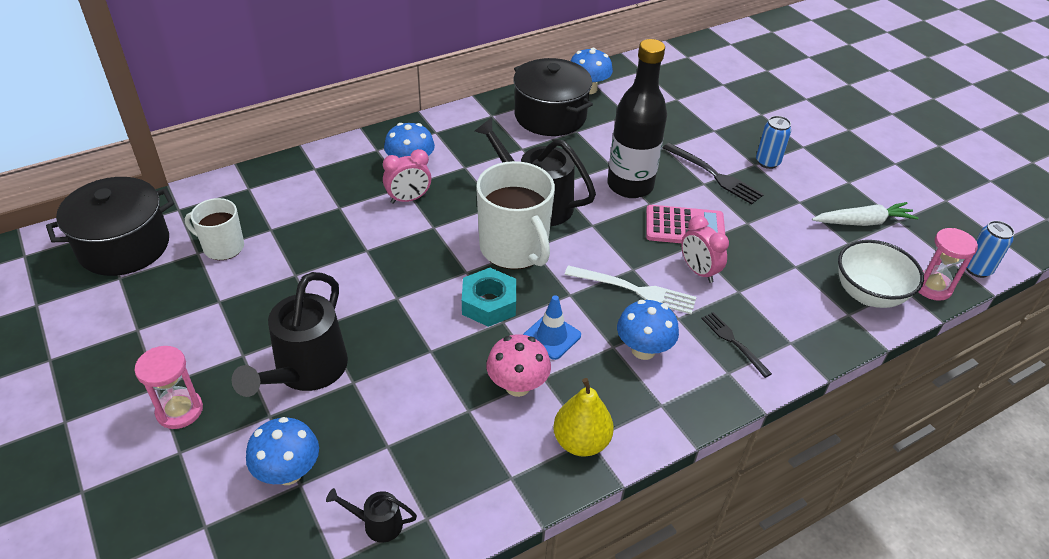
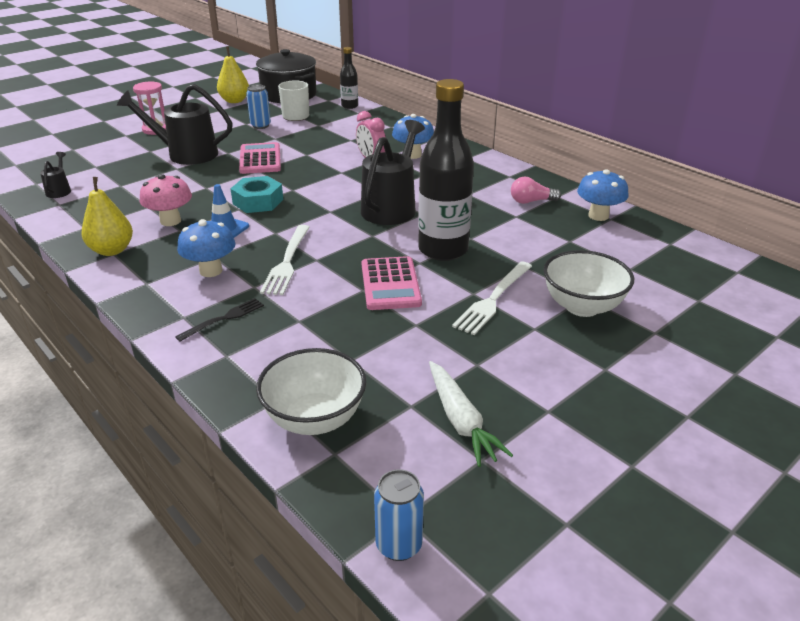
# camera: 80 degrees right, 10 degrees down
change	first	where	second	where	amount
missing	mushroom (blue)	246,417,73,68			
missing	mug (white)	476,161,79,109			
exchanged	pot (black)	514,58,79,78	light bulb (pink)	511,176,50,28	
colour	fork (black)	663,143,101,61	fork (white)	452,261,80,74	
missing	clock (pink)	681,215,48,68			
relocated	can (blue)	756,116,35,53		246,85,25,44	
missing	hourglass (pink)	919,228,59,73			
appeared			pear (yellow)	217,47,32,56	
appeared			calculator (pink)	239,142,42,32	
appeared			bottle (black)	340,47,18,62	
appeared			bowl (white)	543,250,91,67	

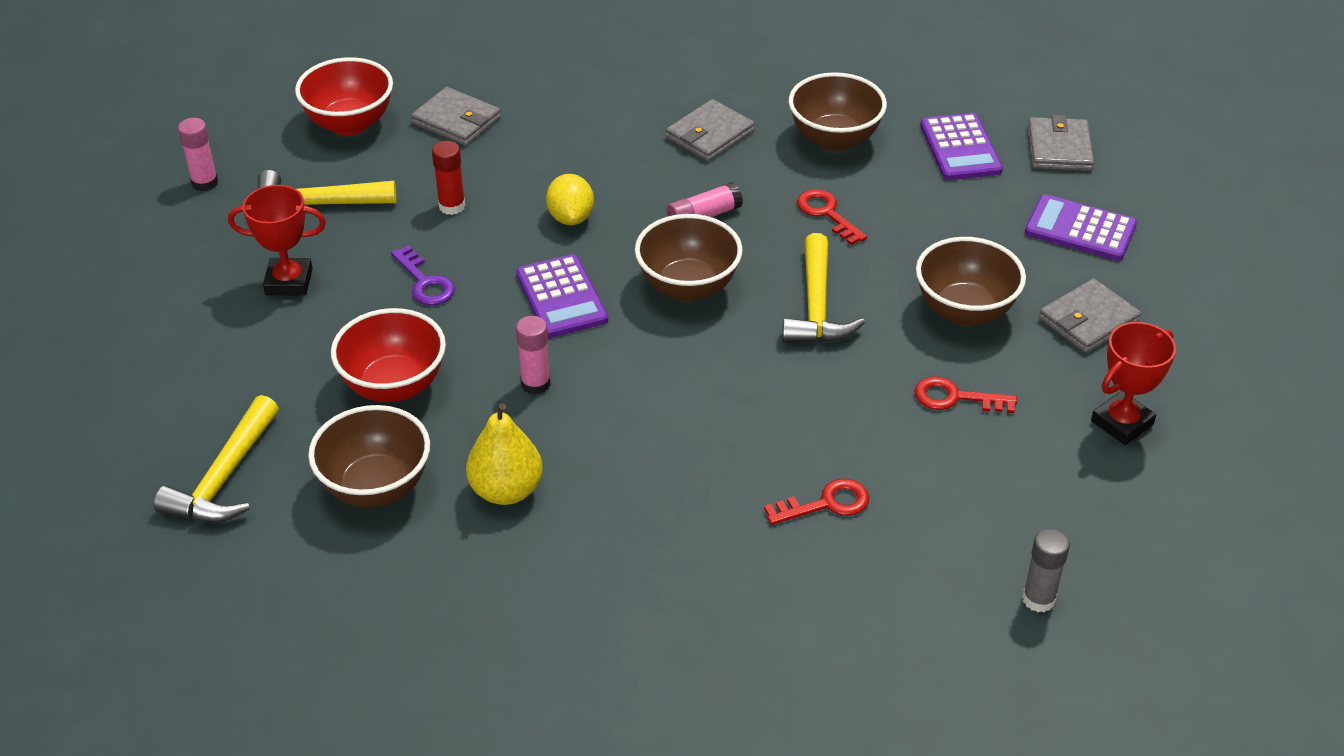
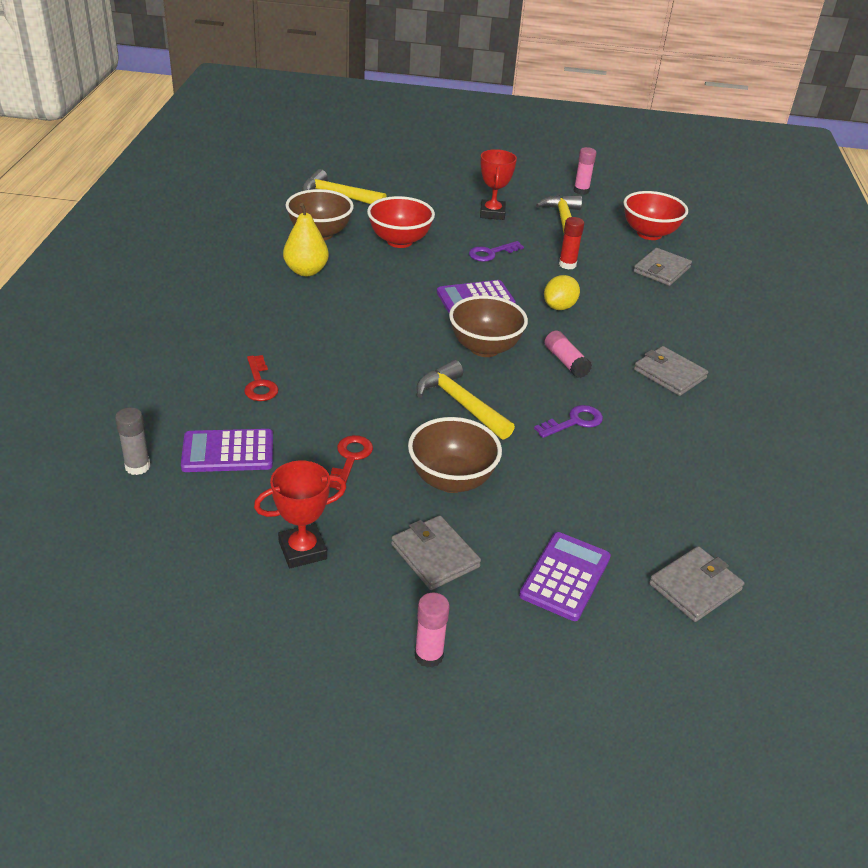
# camera: 90 degrees right, 5 degrees down
change	first	where	second	where	amount
relocated	glue stick (pink)	516,316,35,79		415,593,35,75	
spun	lemon (yellow)	546,174,48,51		544,275,36,35	45 degrees counterclockwise
spun	hammer (yellow)	782,233,83,110		417,360,98,80	45 degrees clockwise
missing	bowl (brown)	789,72,98,79			
colour	key (red)	797,189,70,56	key (purple)	534,405,69,33	
relocated	calculator (purple)	920,113,83,67		181,429,92,43	
spun	wallet (grey)	1028,115,66,56		649,546,96,76	45 degrees counterclockwise
spun	trophy (red)	1091,322,85,123		254,461,93,107	75 degrees counterclockwise

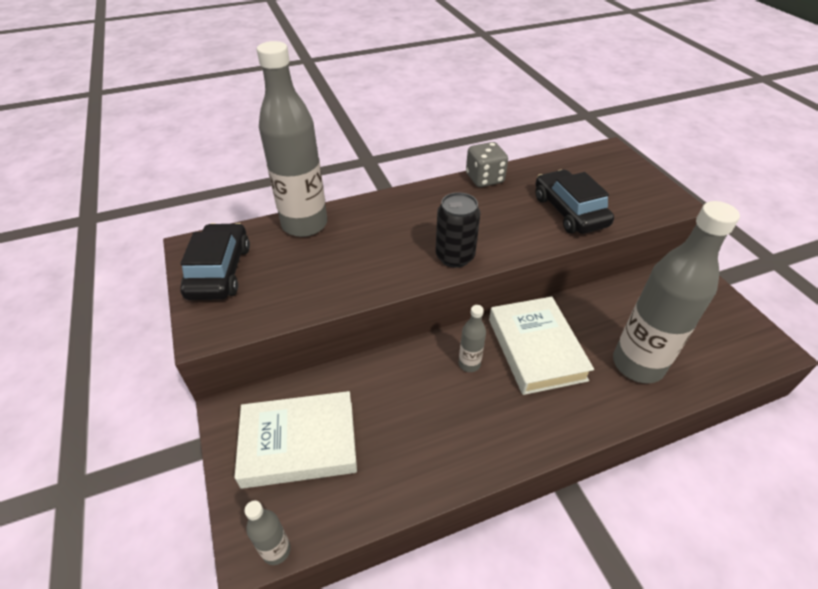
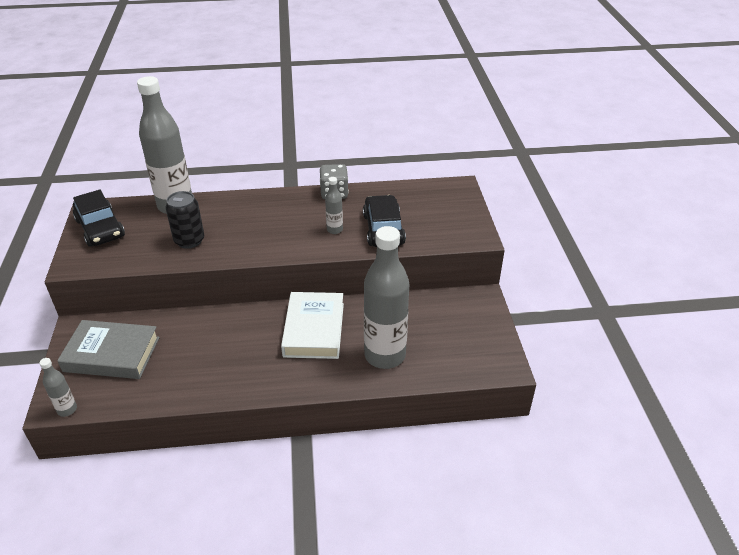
# camera: 15 degrees right, 5 degrees down
change	first	where	second	where	amount
spun	car (black)	180,223,70,77		73,190,52,57	135 degrees clockwise
colour	book (white)	234,391,123,98	book (grey)	57,320,103,59	
relocated	can (black)	435,192,46,76		166,191,38,58	
relocated	bottle (grey)	459,305,27,67		325,177,18,57	

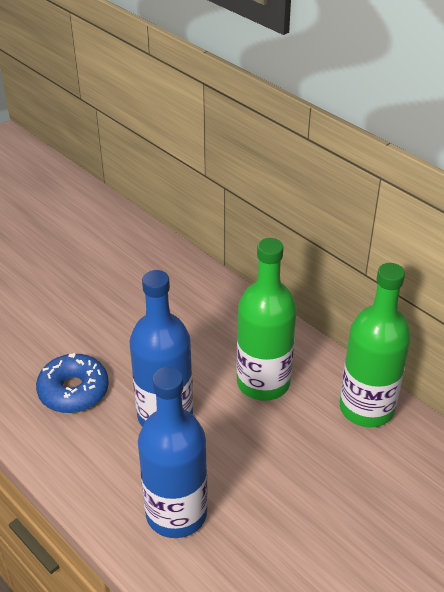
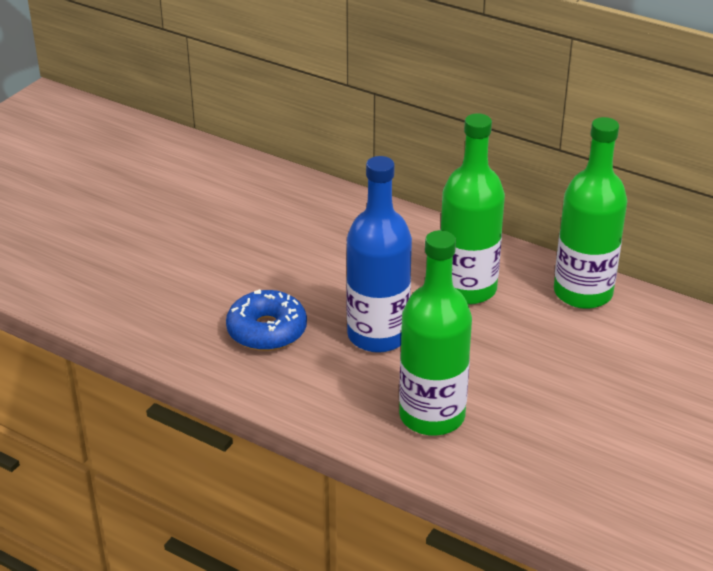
# camera: 15 degrees left, 5 degrees down
change	first	where	second	where	amount
colour	bottle (blue)	138,367,70,171	bottle (green)	399,230,73,206	

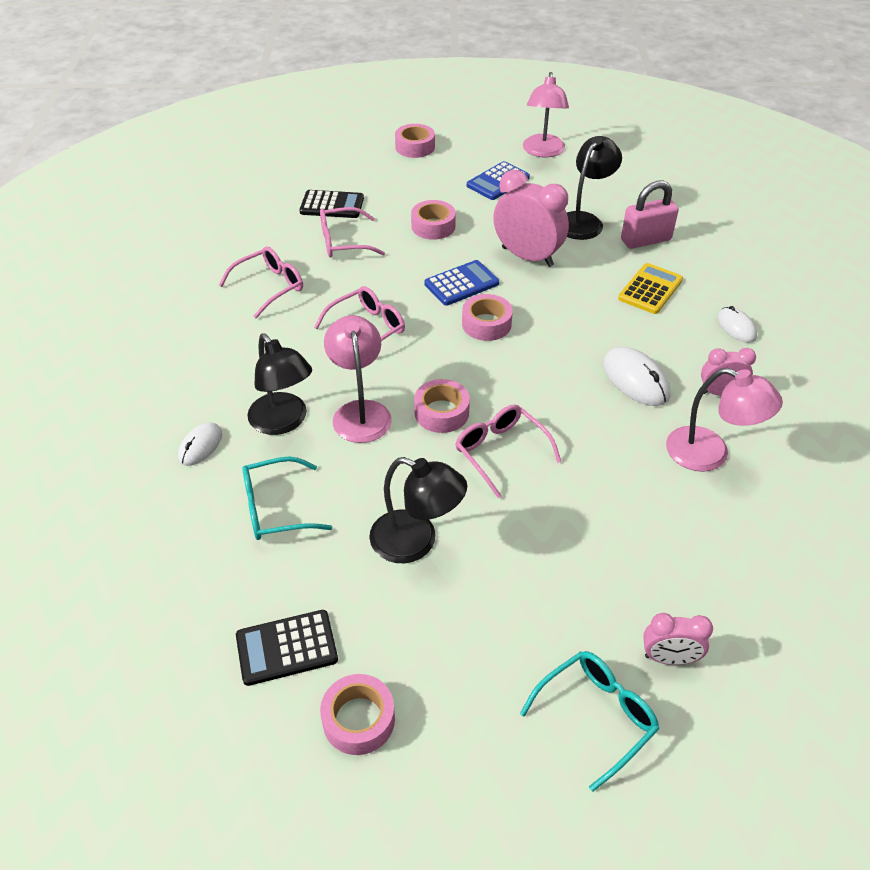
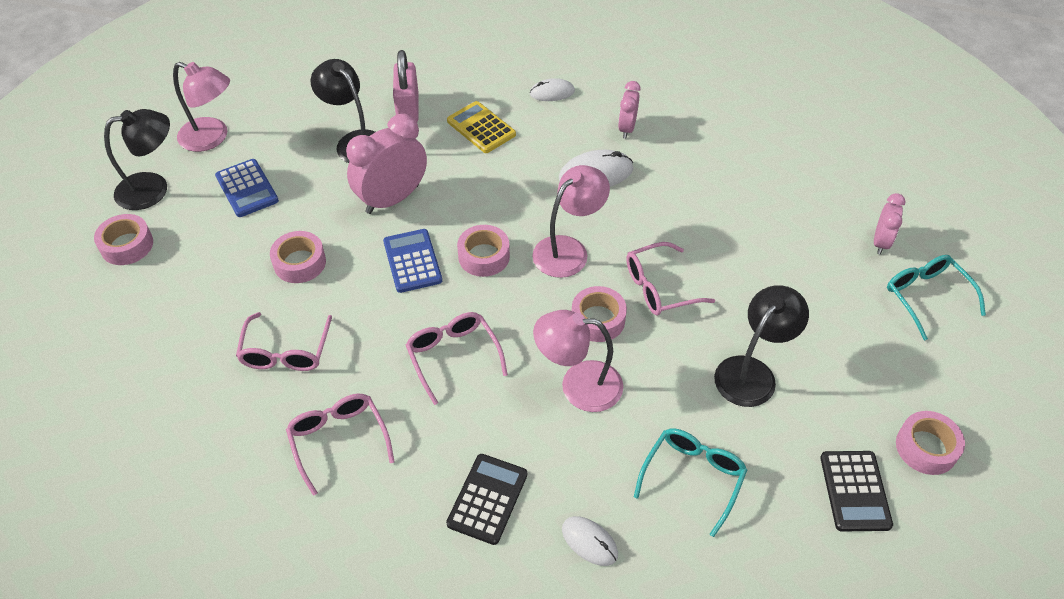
# camera: 75 degrees left, 5 degrees up
change	first	where	second	where	amount
spun	glasses (turquoise)	242,457,90,83		634,429,113,108	150 degrees counterclockwise
relocated	lamp (black)	248,333,64,102		104,109,66,101	
relocated	calculator (black)	300,190,64,28		446,454,81,91	
relocated	lamp (pink)	666,368,117,104		532,165,78,113	

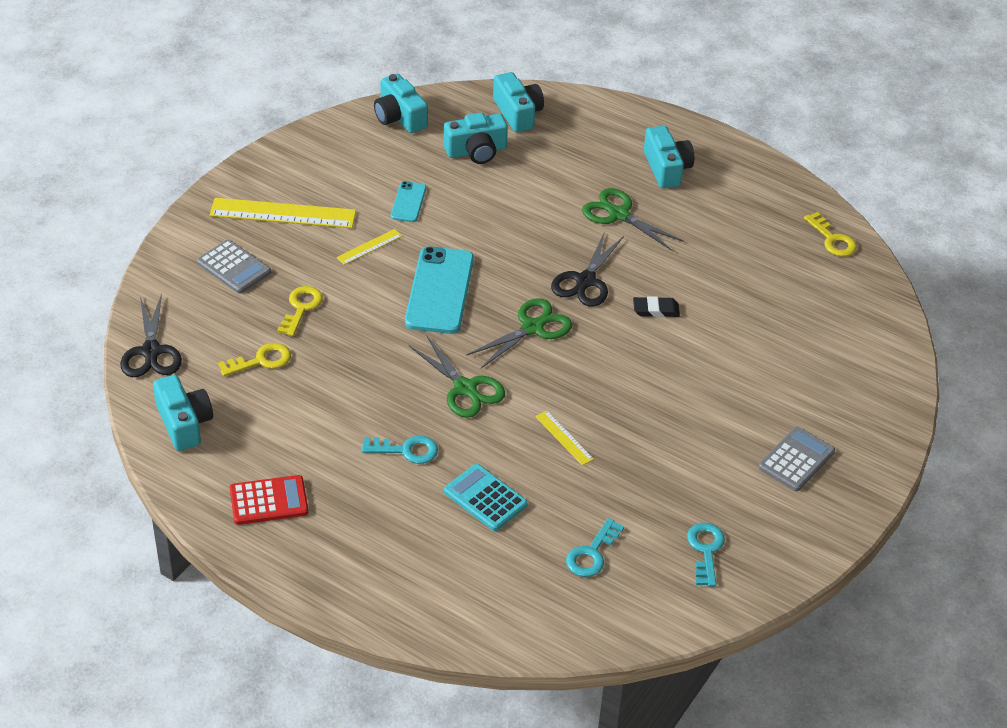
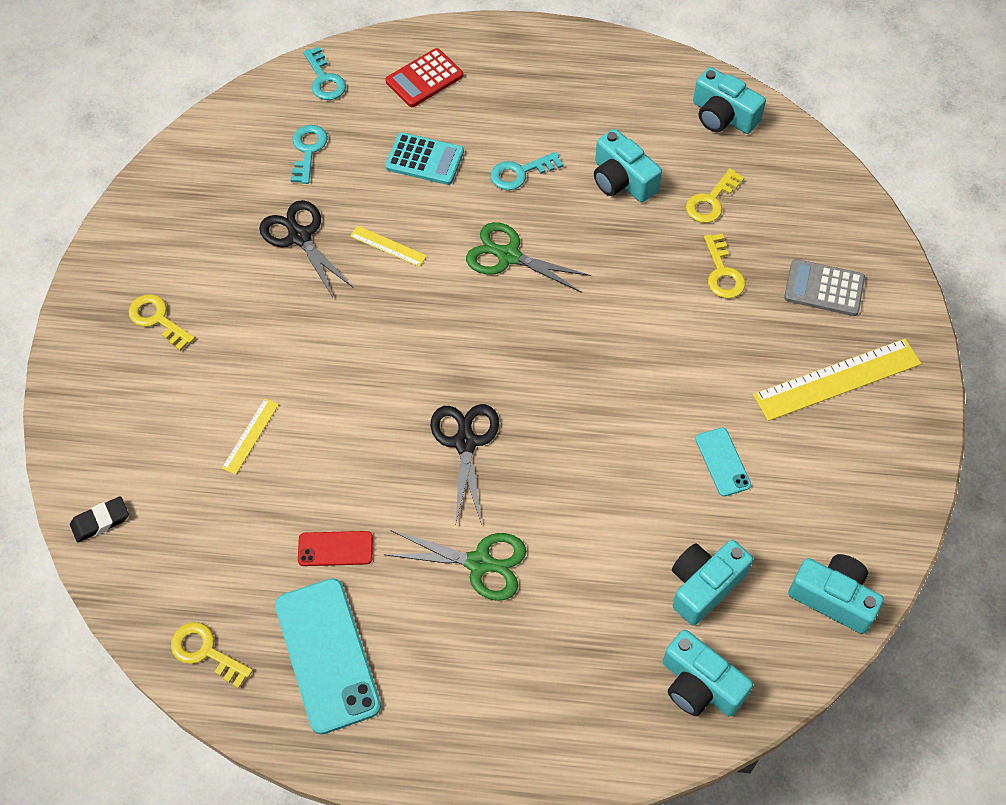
# camera: 155 degrees right, 15 degrees up
change	first	where	second	where	amount
relocated	scissors (black)	120,293,62,84		259,200,95,97	
relocated	calculator (red)	230,475,78,50		385,48,78,59	
relocated	ruler (yellow)	336,229,66,36		222,398,57,76	
relocated	phone (turquoise)	405,246,69,88		275,578,106,156	
missing	scissors (green)	466,298,106,70			
relocated	eraser (black)	633,296,47,22		70,496,59,46	
relocated	camera (turquoise)	644,126,50,62		594,129,68,73	
relocated	key (turquoise)	687,522,38,65		303,47,43,53	
exchanged	calculator (grey)	758,426,77,65	key (yellow)	128,294,67,57	
appeared			phone (red)	298,531,75,35	

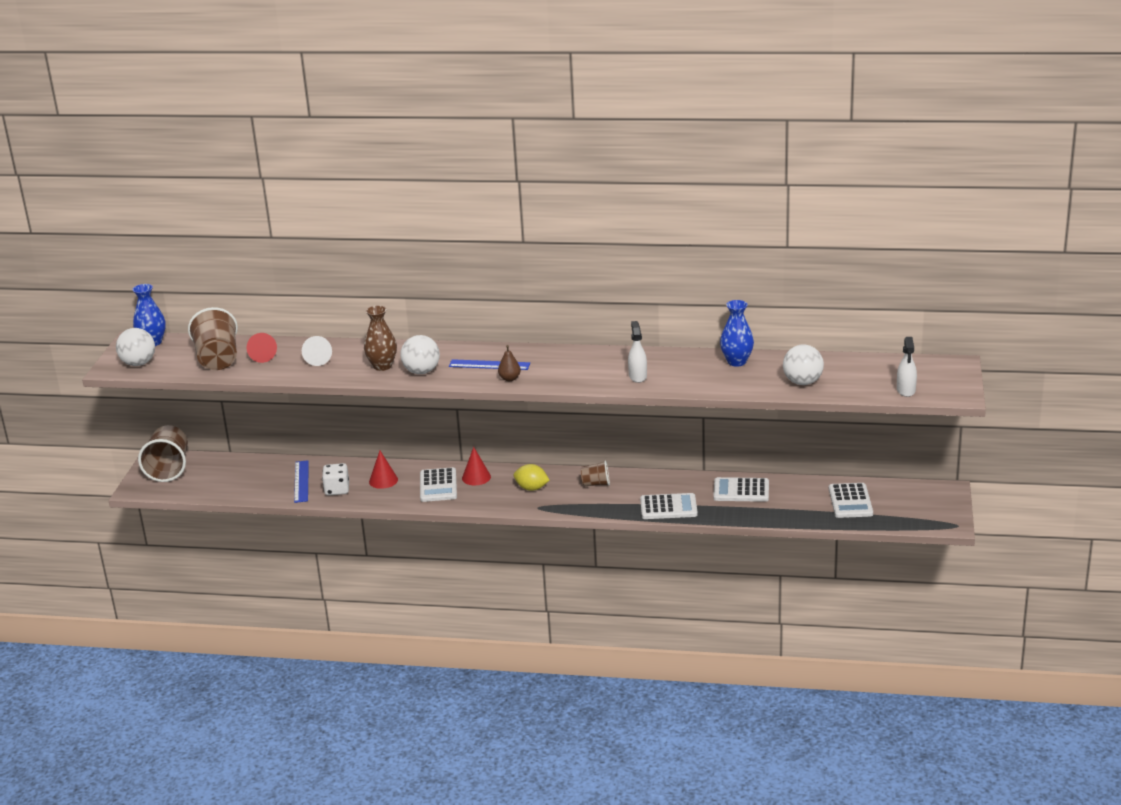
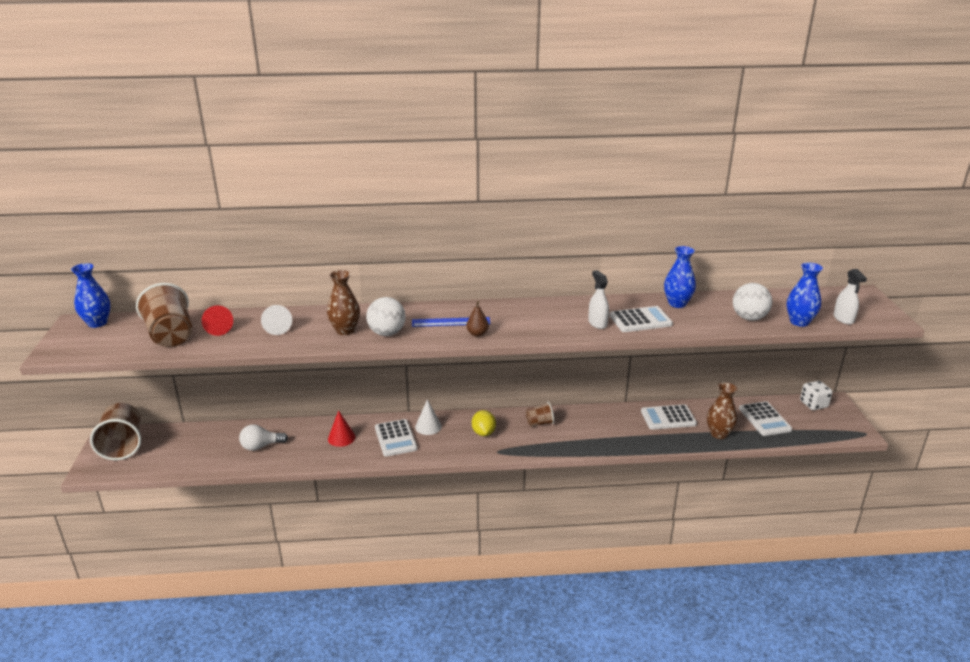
# camera: 15 degrees left, 0 degrees up
change	first	where	second	where	amount
missing	ball (white)	116,328,39,38			
exchanged	ruler (blue)	294,460,15,43	light bulb (white)	239,424,49,27	
relocated	dice (white)	322,463,27,33		800,381,33,29	
colour	cone (red)	462,447,29,38	cone (white)	415,399,27,36	
spun	lemon (yellow)	514,464,36,27		472,410,24,26	75 degrees clockwise
relocated	calculator (white)	640,493,58,26		610,306,63,26	
appeared			vase (brown)	707,382,30,57	
appeared			vase (blue)	787,262,36,65	

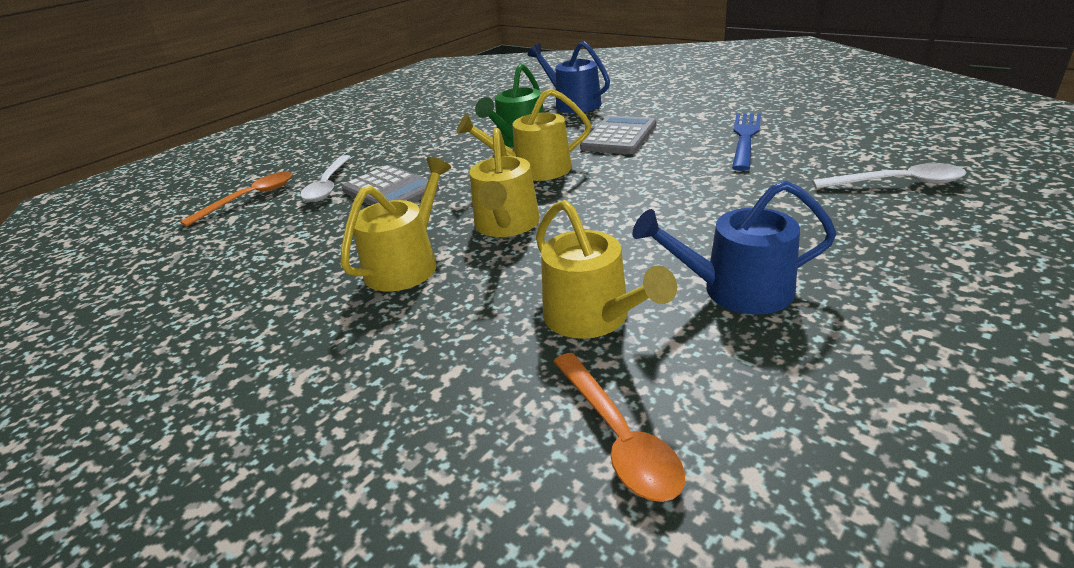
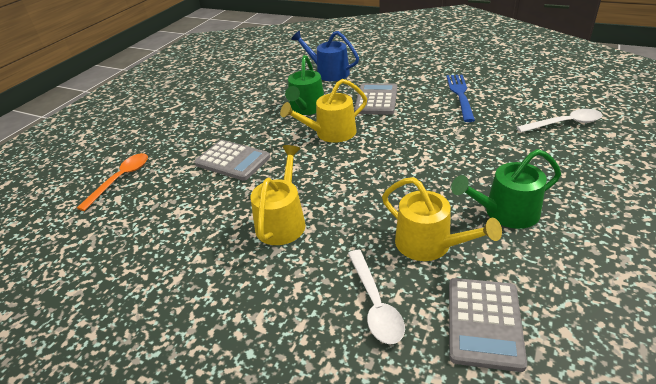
# camera: 15 degrees left, 5 degrees up
change	first	where	second	where	amount
relocated	spoon (white)	301,155,50,47		348,250,57,94	
missing	watering can (yellow)	469,128,71,109			
exchanged	spoon (orange)	553,353,132,149	calculator (grey)	449,278,78,94	
colour	watering can (blue)	632,181,205,134	watering can (green)	451,149,110,80	

